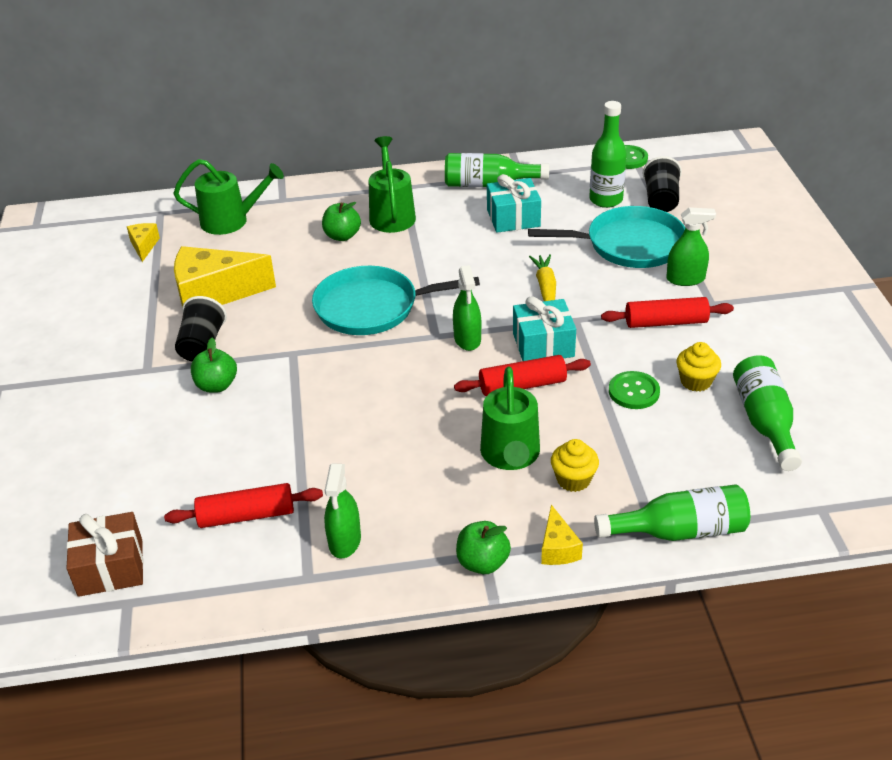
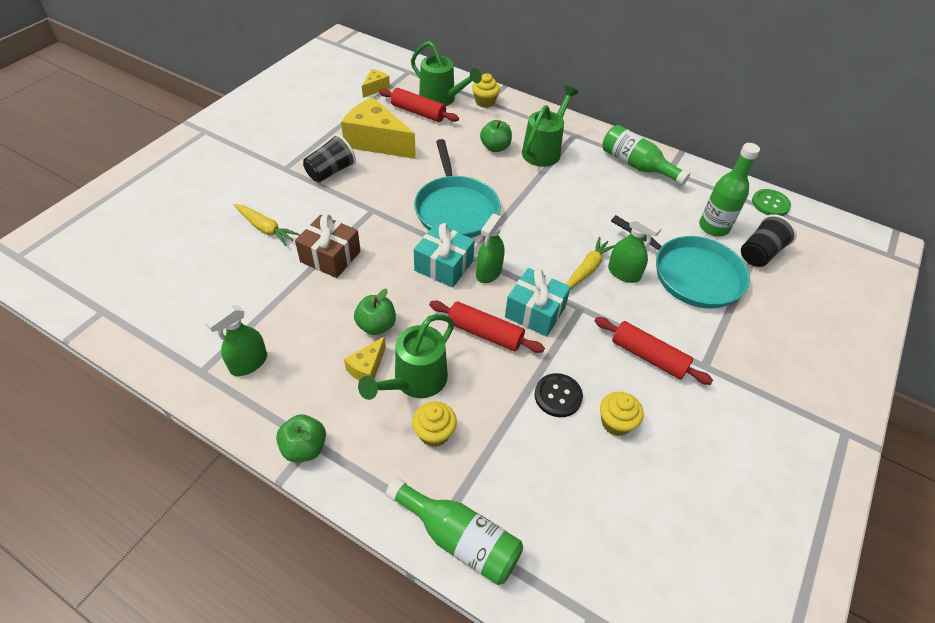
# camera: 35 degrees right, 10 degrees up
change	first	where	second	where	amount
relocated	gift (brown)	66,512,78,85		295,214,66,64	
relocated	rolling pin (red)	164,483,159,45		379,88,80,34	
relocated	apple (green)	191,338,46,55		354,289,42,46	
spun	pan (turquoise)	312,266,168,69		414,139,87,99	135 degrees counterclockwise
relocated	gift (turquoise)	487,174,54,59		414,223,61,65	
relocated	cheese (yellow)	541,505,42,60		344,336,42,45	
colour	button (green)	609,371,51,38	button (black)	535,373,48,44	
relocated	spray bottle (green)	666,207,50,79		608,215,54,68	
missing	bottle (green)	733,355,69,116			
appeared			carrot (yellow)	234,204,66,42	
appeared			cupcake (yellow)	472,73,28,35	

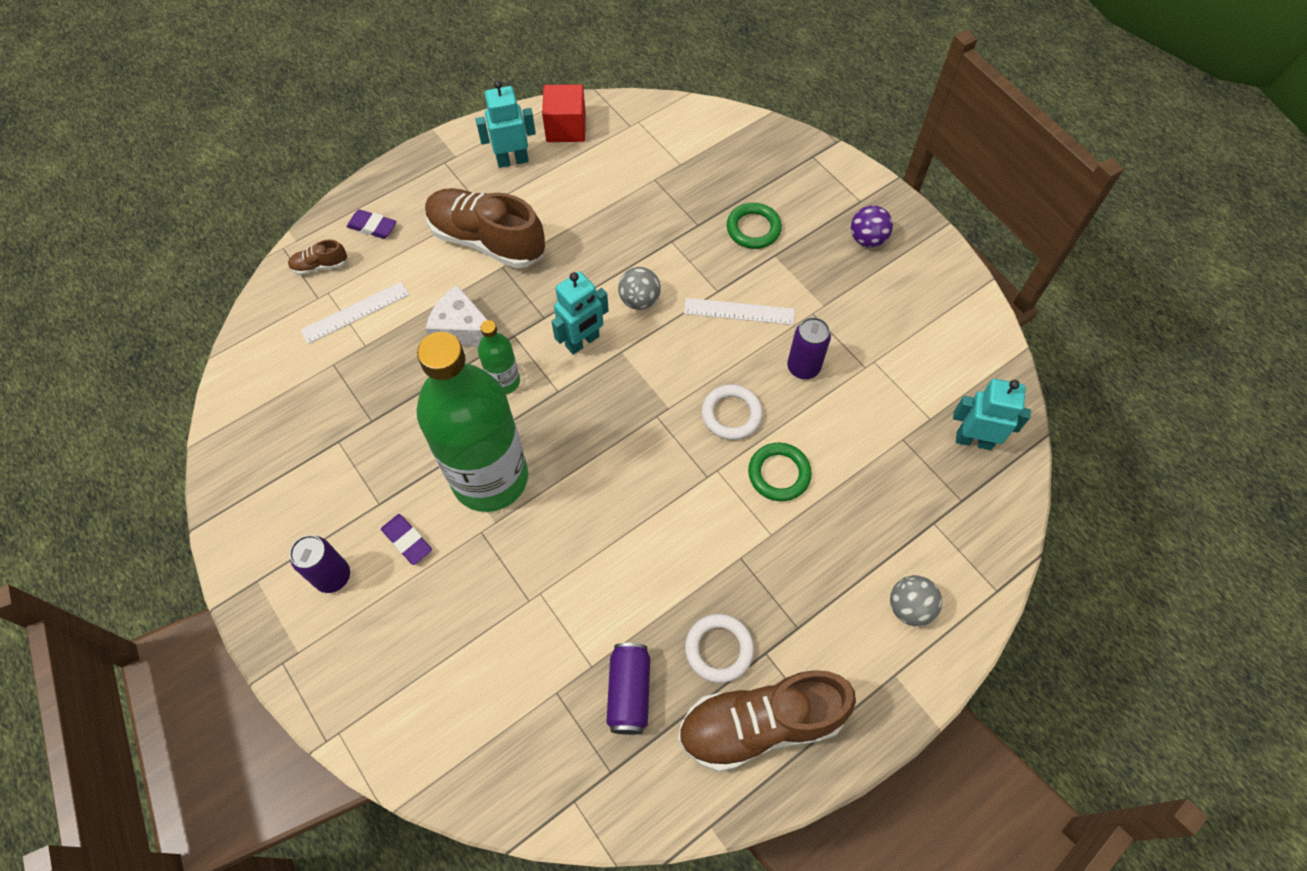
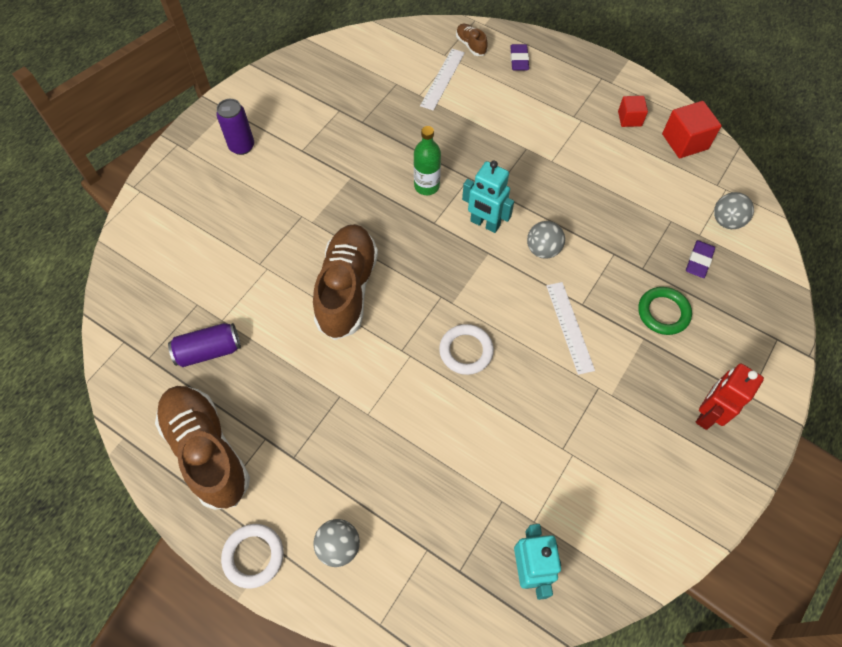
# camera: 70 degrees right, 0 degrees up
change	first	where	second	where	amount
spun	ruler (white)	300,282,109,62		420,49,45,62	75 degrees clockwise
relocated	eraser (purple)	381,514,51,51		686,240,29,38	
missing	bottle (green)	417,332,111,180			
relocated	shoe (brown)	425,188,120,80		313,224,65,116	
missing	cheese (white)	425,285,73,62			
exchanged	robot (turquoise)	475,80,61,88	cube (red)	618,96,30,31	
relocated	ring (white)	685,614,69,69		221,524,63,65	
missing	ring (green)	748,443,64,58			
missing	can (purple)	787,317,44,62			
exchanged	ball (purple)	851,205,42,42	robot (red)	696,363,68,67	
appeared			ball (grey)	714,192,40,37	

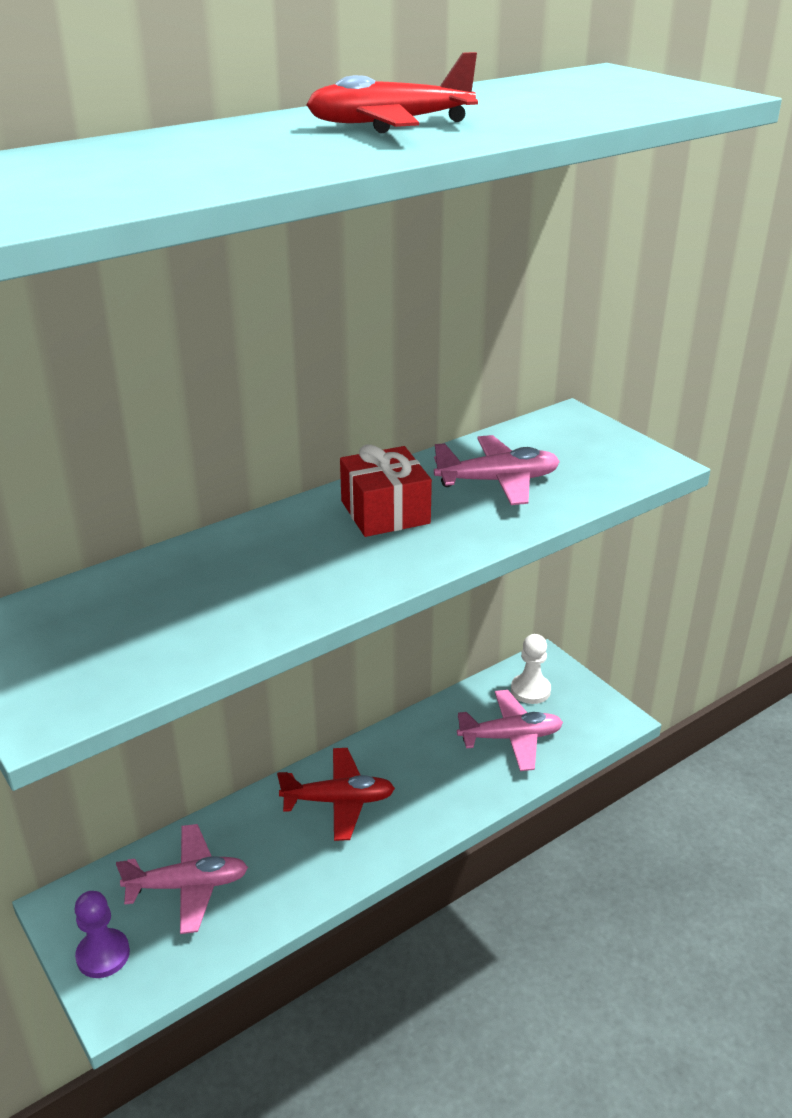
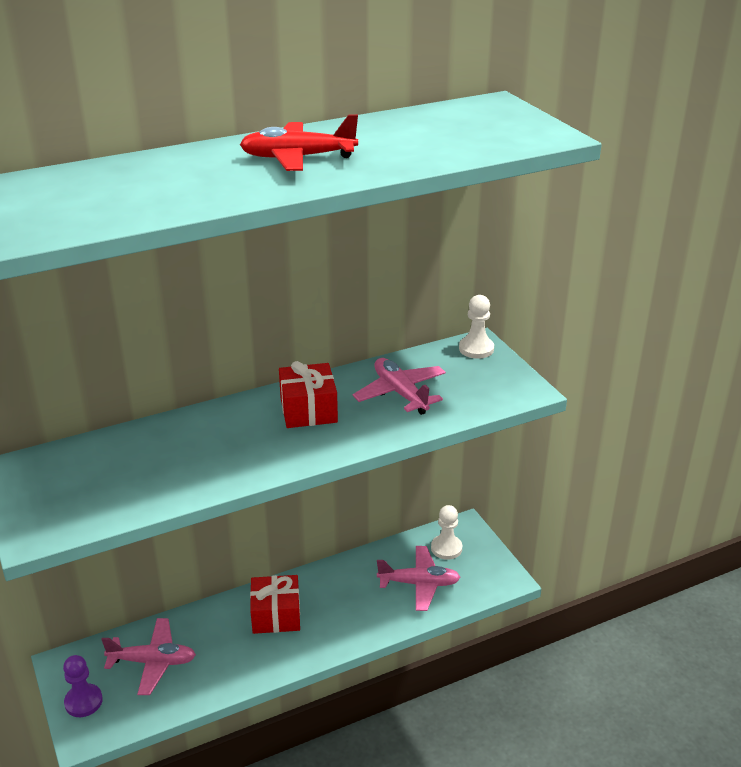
# camera: 10 degrees right, 0 degrees up
change	first	where	second	where	amount
exchanged	plane (red)	277,748,118,93	gift (red)	250,575,50,59	
spun	plane (pink)	434,435,126,70		352,358,94,57	120 degrees counterclockwise
appeared			pawn (white)	459,295,35,64	

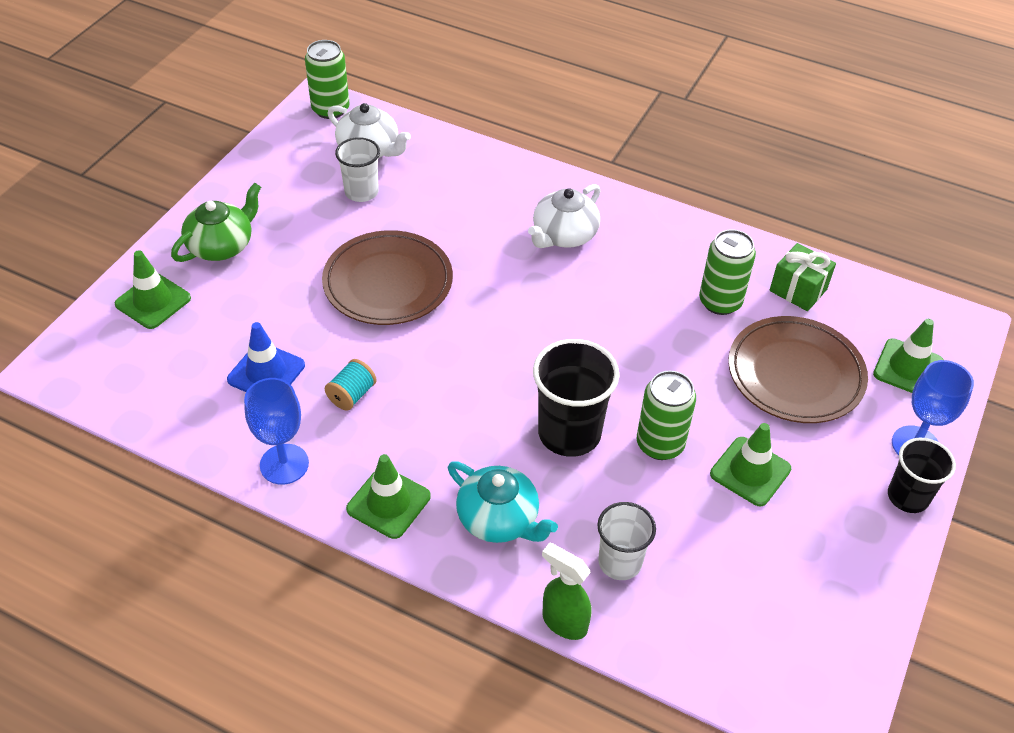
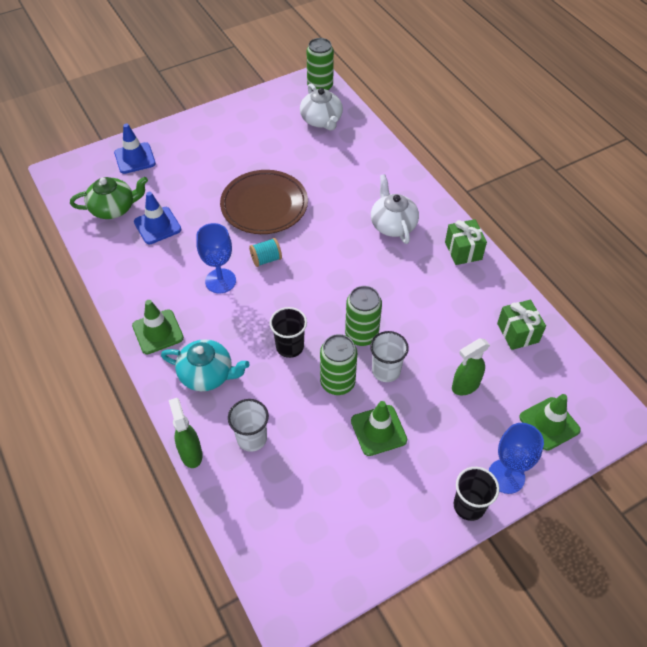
# camera: 35 degrees right, 5 degrees up
change	first	where	second	where	amount
colour	traffic cone (green)	115,250,76,79	traffic cone (blue)	114,124,42,50	
relocated	teapot (green)	171,183,90,79		70,177,78,42	
relocated	goblet (blue)	244,378,65,107		196,223,40,71	
relocated	spool (turquoise)	325,359,52,52		249,238,33,29	
relocated	cup (white)	335,137,45,65		370,331,39,51	
spun	teapot (turquoise)	448,462,110,81		161,339,89,52	60 degrees counterclockwise
spun	teapot (white)	528,184,72,64		371,174,48,70	90 degrees clockwise
size	cup (black)	533,339,86,118		270,307,37,51	x0.64
relocated	can (green)	699,229,57,86		345,286,37,60	
exchanged	plate (brown)	728,316,140,107	spray bottle (green)	452,338,38,57	
appeared			gift (green)	445,219,42,46	

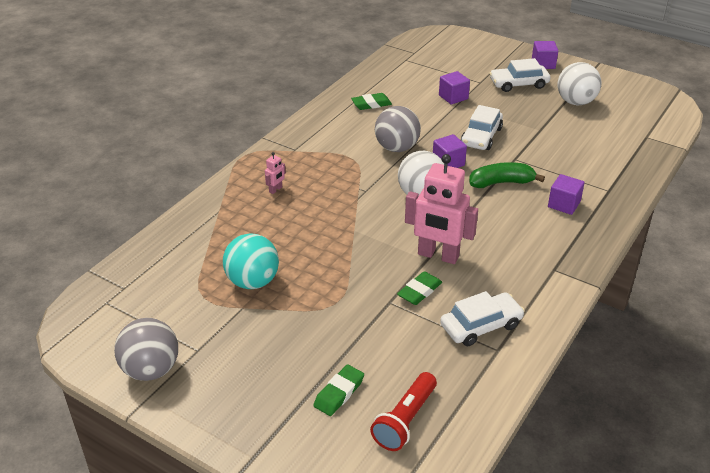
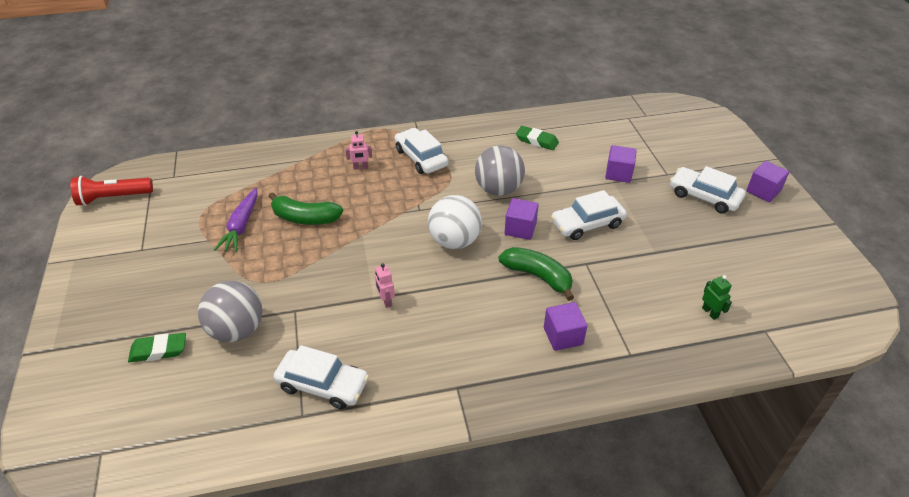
# camera: 45 degrees right, 5 degrees up
change	first	where	second	where	amount
relocated	ball (grey)	114,318,64,63		198,281,64,61	
exchanged	ball (turquoise)	223,233,56,56	carrot (purple)	214,188,44,64	
relocated	flashlight (red)	370,372,67,79		71,176,82,30	
missing	eraser (green)	397,271,45,34			
size	robot (pink)	405,154,73,110		375,263,20,45	x0.41
missing	ball (white)	557,62,45,43			
appeared			banana (green)	268,192,75,33	
appeared			car (white)	394,128,54,46	
appeared			robot (green)	702,275,30,45	

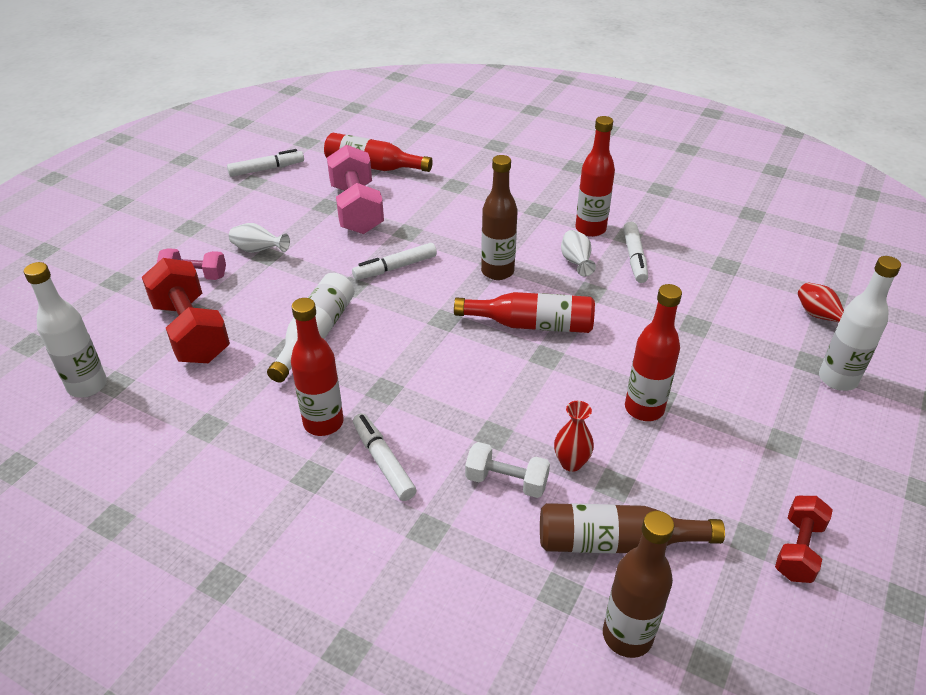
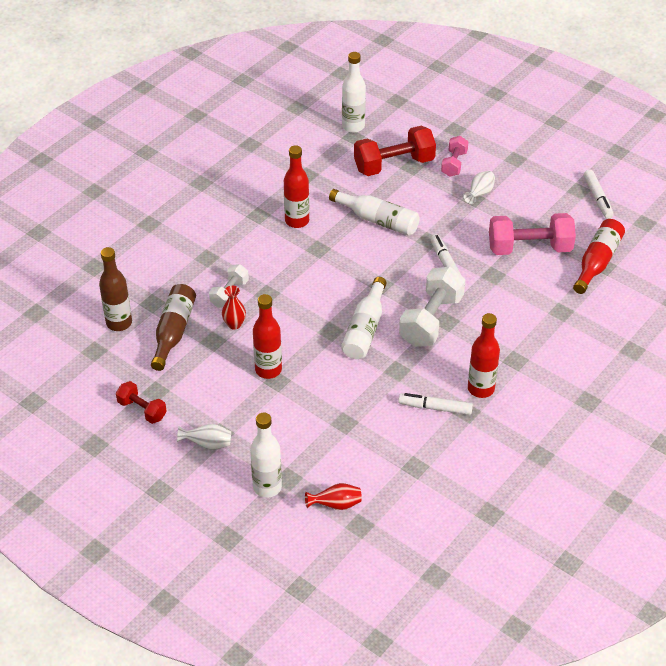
# camera: 100 degrees right, 5 degrees up
change	first	where	second	where	amount
missing	marker (white)	353,413,63,88			
colour	bottle (red)	454,292,141,41	bottle (white)	341,277,46,82	
exchanged	bottle (brown)	481,155,37,125	dumbbell (white)	399,267,66,80	
relocated	vase (white)	561,230,35,46		177,424,54,26	

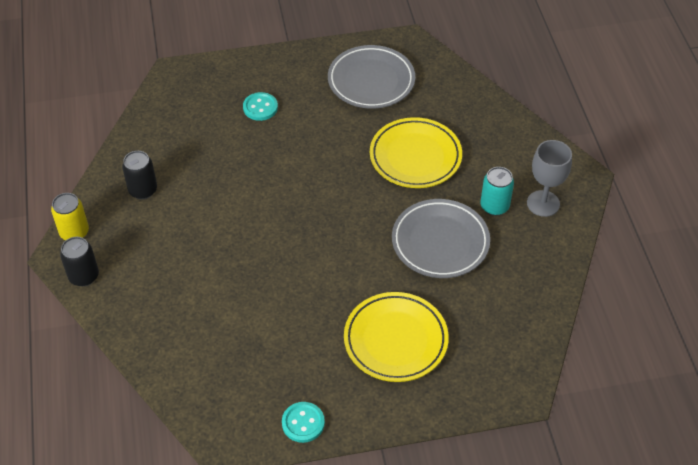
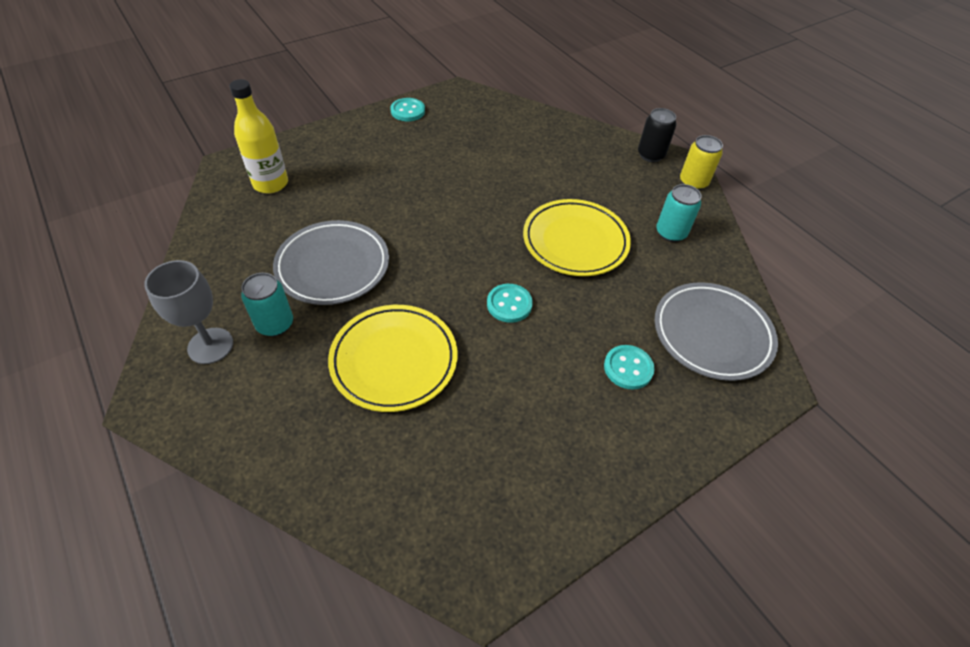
# camera: 155 degrees right, 0 degrees up
change	first	where	second	where	amount
colour	can (black)	122,151,35,48	can (turquoise)	656,184,45,58	
relocated	plate (grey)	328,45,87,64		655,282,123,99	
relocated	plate (yellow)	344,292,105,90		523,199,108,77	
appeared			bottle (yellow)	229,79,59,114	
appeared			button (turquoise)	487,284,46,39	

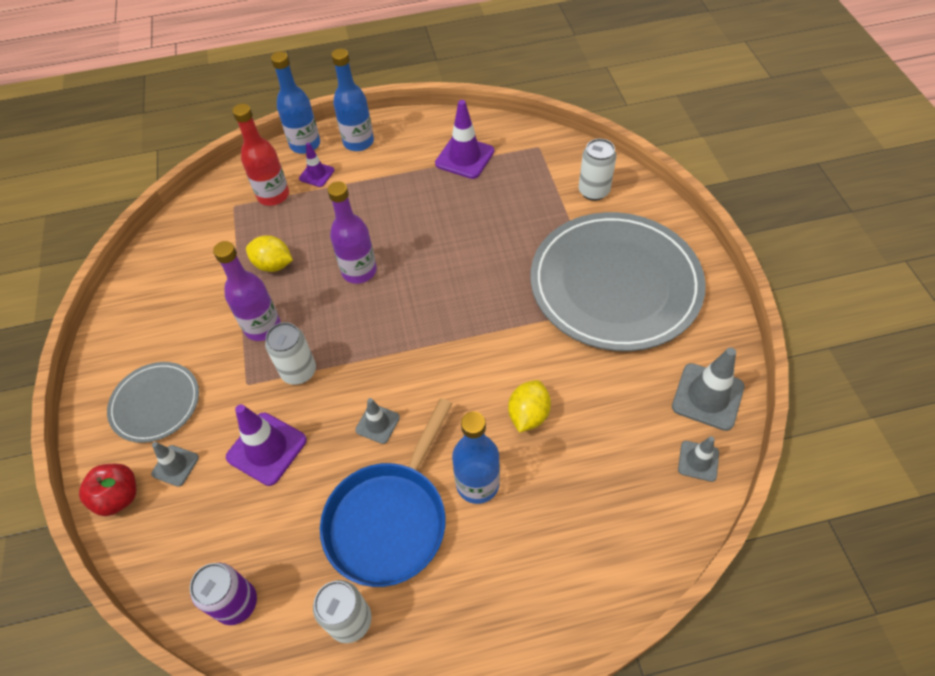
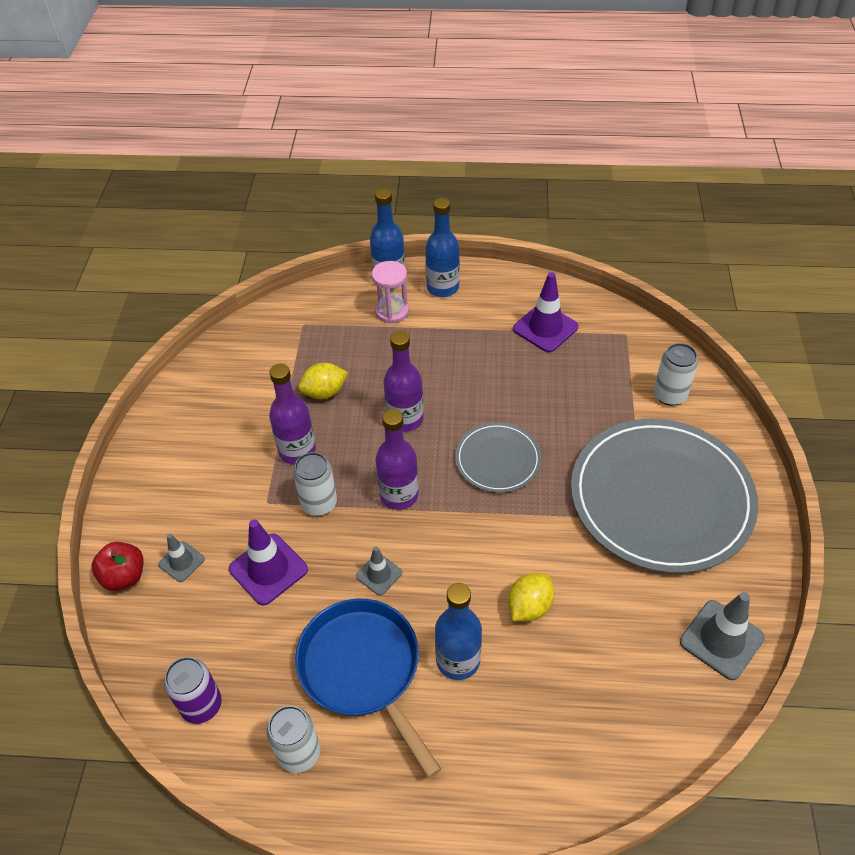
# camera: 15 degrees right, 5 degrees down
change	first	where	second	where	amount
relocated	plate (grey)	107,362,92,81		455,422,86,71	
missing	bottle (red)	232,104,57,102			
spun	lemon (yellow)	246,235,47,37		298,363,50,36	60 degrees counterclockwise
exchanged	traffic cone (purple)	299,143,36,44	hourglass (pink)	372,261,37,63	
spun	pan (blue)	320,398,132,189		295,599,146,179	105 degrees clockwise
missing	traffic cone (grey)	678,436,41,46			
appeared			bottle (purple)	376,409,43,101	

